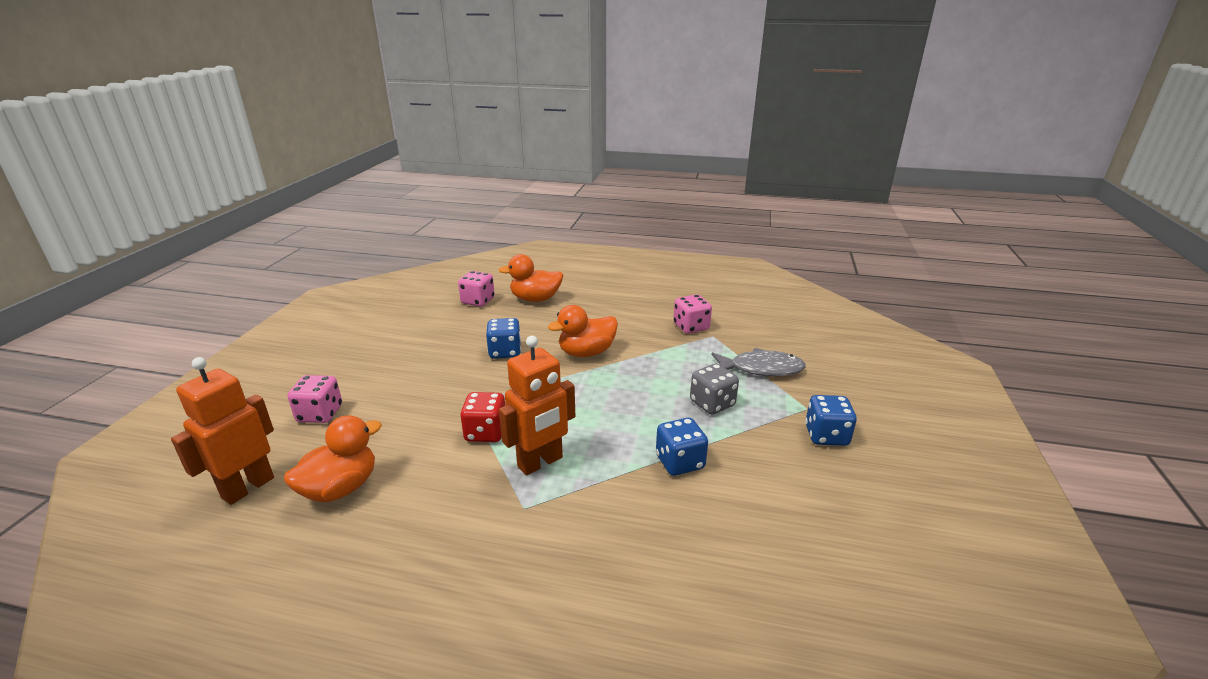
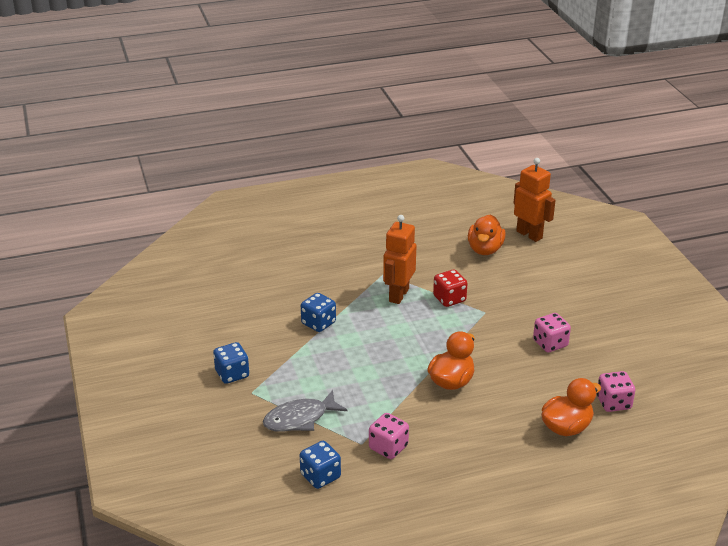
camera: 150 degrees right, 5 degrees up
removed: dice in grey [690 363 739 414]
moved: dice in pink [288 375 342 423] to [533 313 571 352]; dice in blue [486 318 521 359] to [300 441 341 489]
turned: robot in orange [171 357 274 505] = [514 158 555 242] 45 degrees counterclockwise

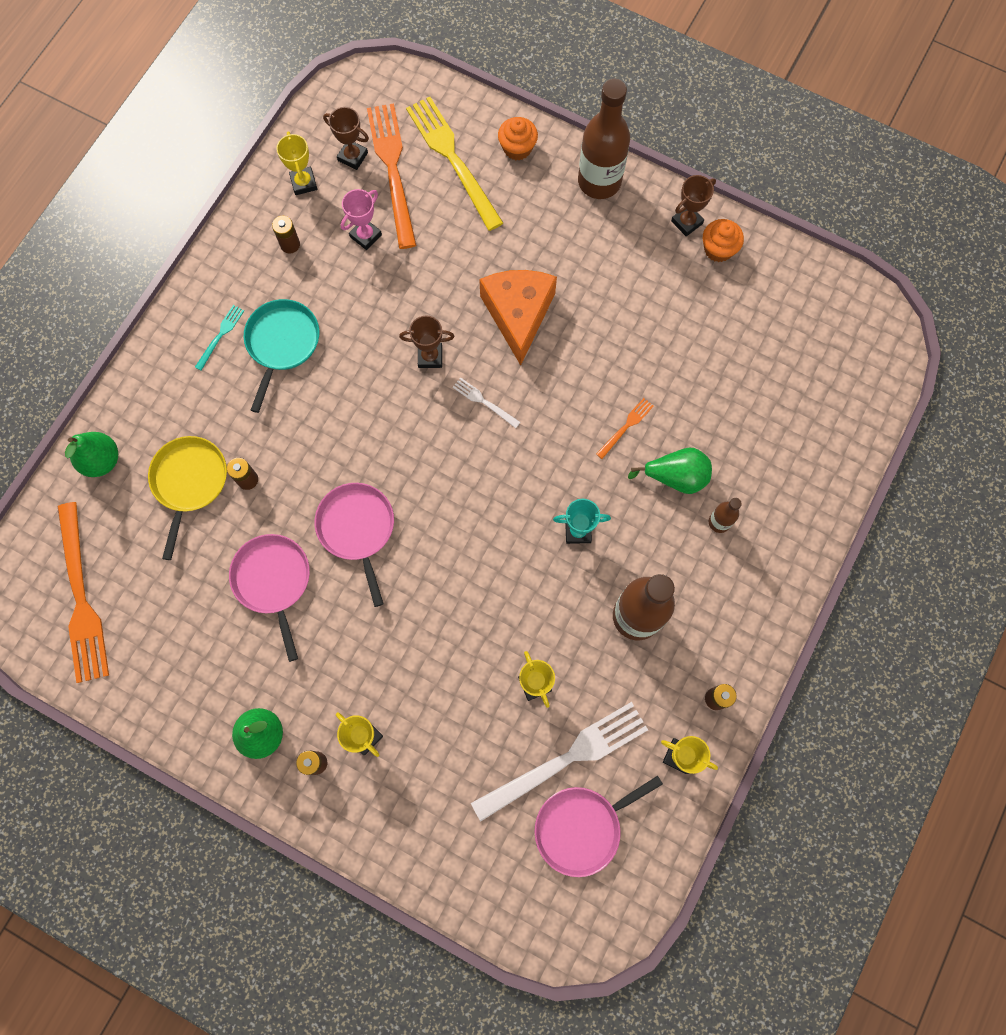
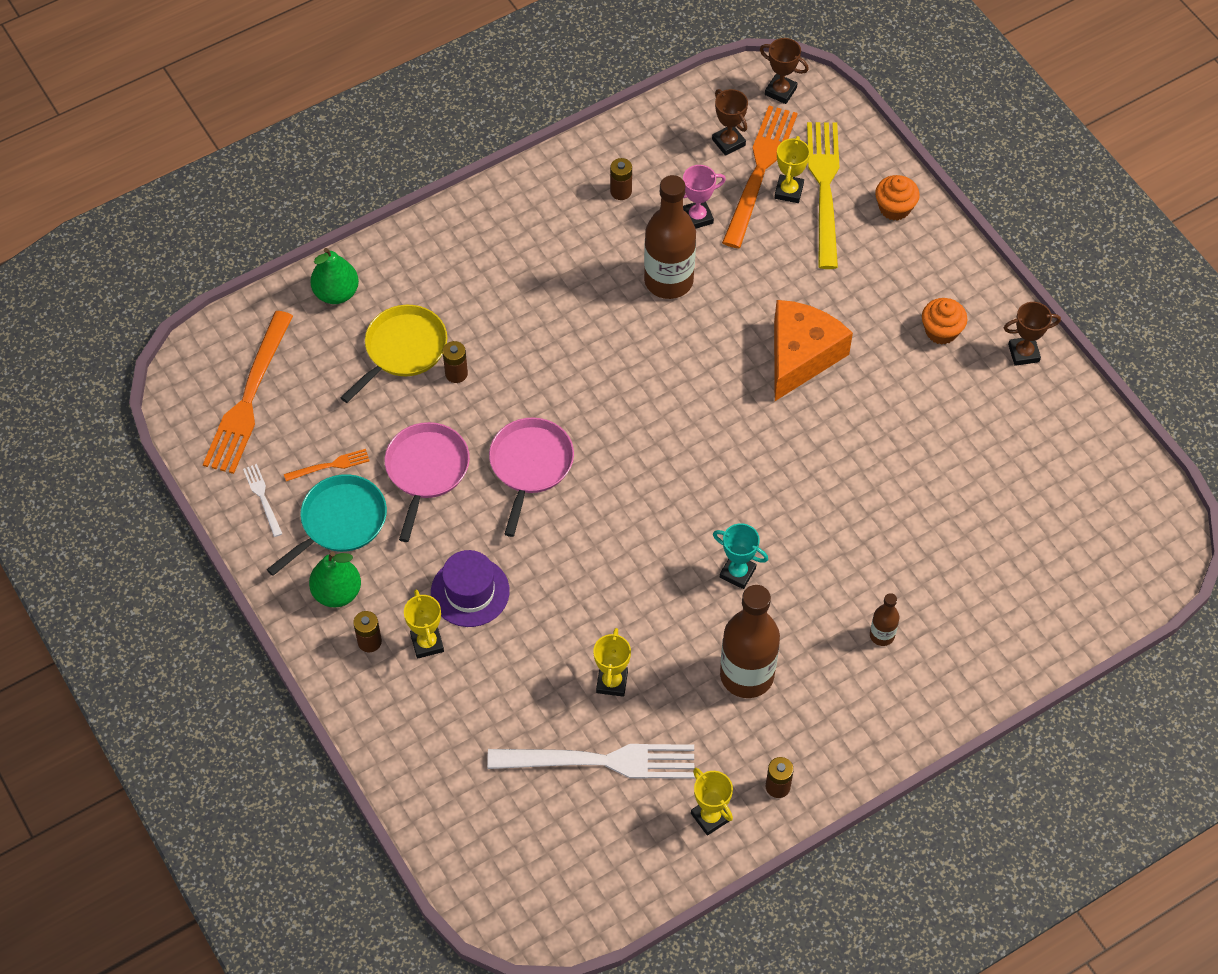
camera: 30 degrees right, 15 degrees down
removed: fork in turquoise [195 305 244 371]; pan in pink [534 776 663 877]; pear in green [628 448 712 494]
added: hat in purple [431 550 510 627]
moved: pan in turquoise [244 299 319 413] to [267 474 387 576]; trophy in yellow [276 131 317 195] to [774 136 810 203]; trophy in brown [399 316 454 368] to [760 38 809 104]; fork in white [453 377 520 428] to [243 464 283 537]; bottle in brown [578 79 630 199] to [644 175 696 299]; fork in orange [596 398 654 459] to [284 449 370 481]; cupcake in orange [703 219 744 262] to [922 298 967 345]

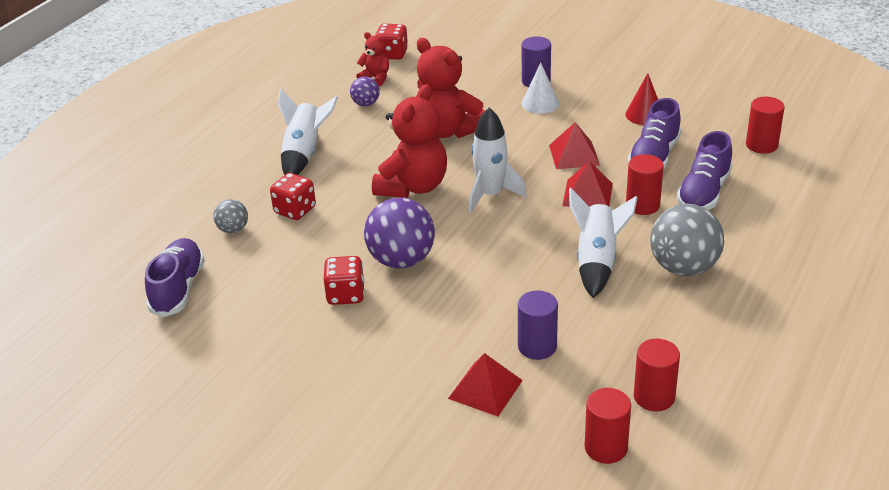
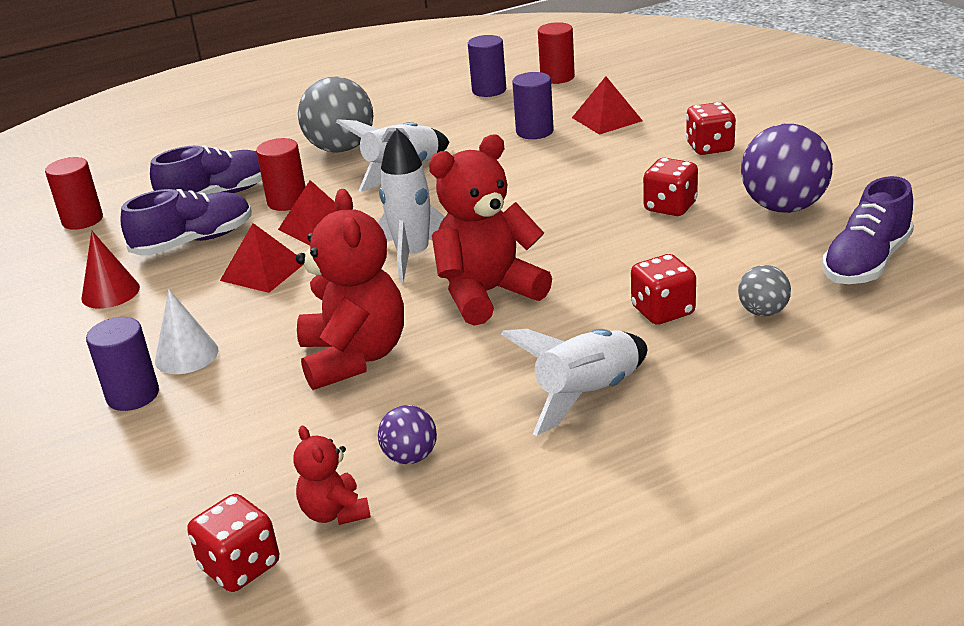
camera: 145 degrees left, 5 degrees down
added: dice in red [686 102 736 155]
moved: ball in purple [364 198 435 268] to [741 124 833 213]
recoloured: cylinder in red [634 339 680 411] to cylinder in purple [468 35 506 97]

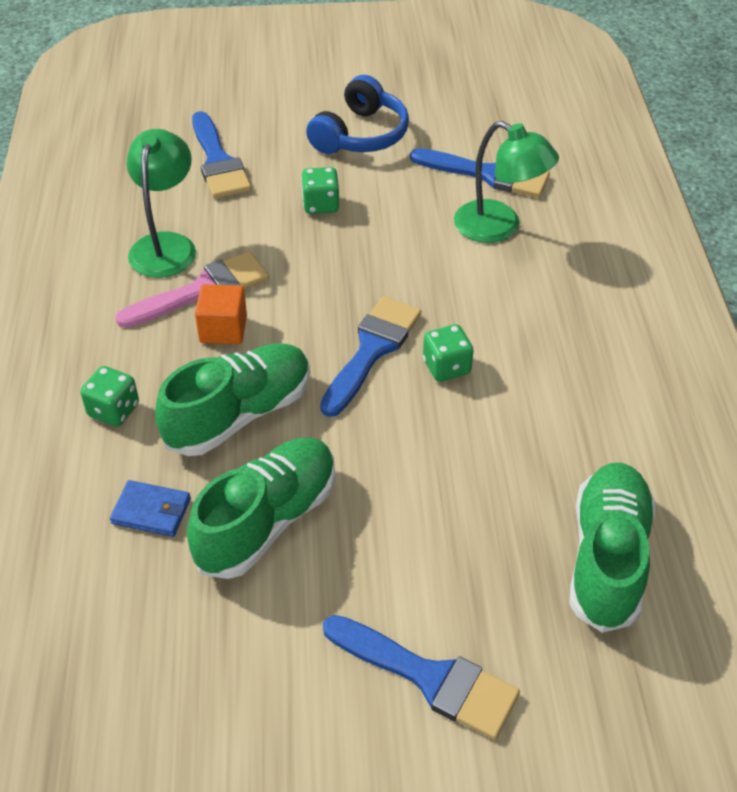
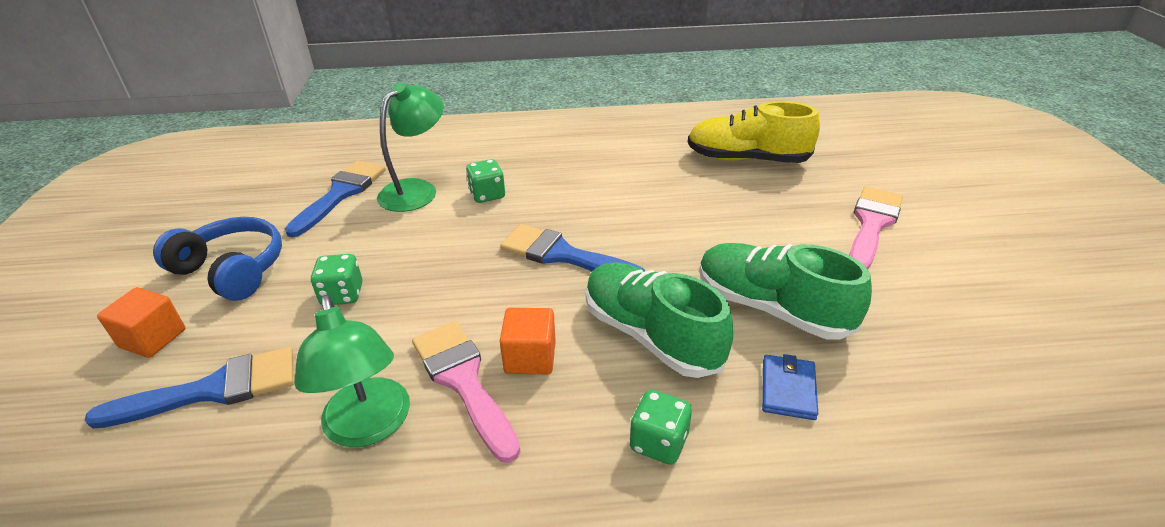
camera: 90 degrees left, 10 degrees down
added: cube in orange [97 287 185 358]
moved: dice in green [423 324 474 382] to [466 159 505 203]
recoloured: brush in blue [323 615 520 740] to brush in pink [849 186 903 269]; shoe in green [569 463 656 633] to shoe in yellow [688 101 820 163]
turned: lamp in green [127 129 196 278] = [294 295 410 447] 120 degrees counterclockwise

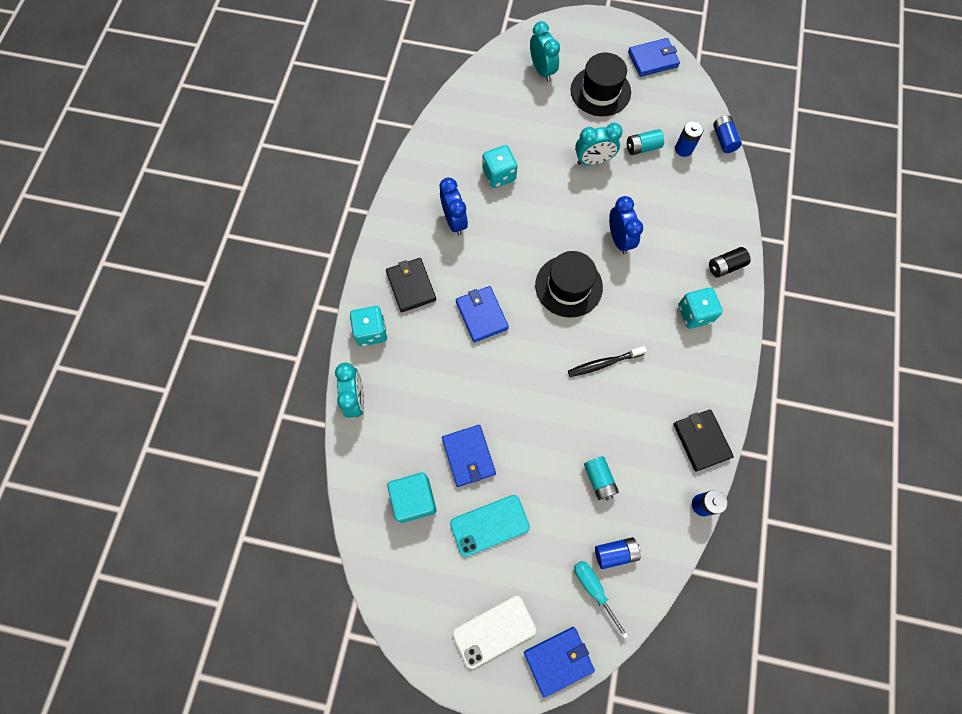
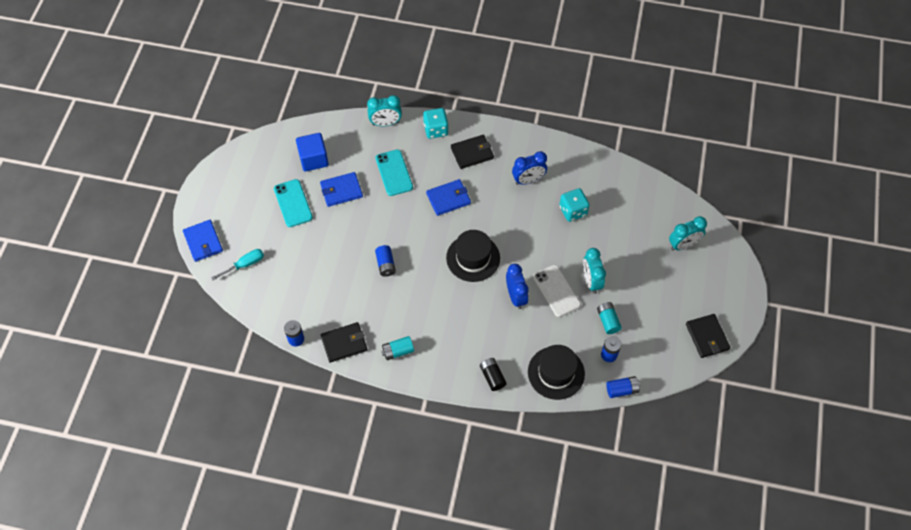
camera: 90 degrees right, 10 degrees down
removed: toothbrush in black [568 346 647 377]; dice in turquoise [678 287 723 329]
added: phone in turquoise [375 149 413 196]
moved: phone in white [452 596 536 669] to [533 265 581 317]; hat in black [571 53 631 116] to [528 345 585 400]; battery in turquoise [584 456 619 500] to [382 336 414 360]; battery in blue [595 537 641 569] to [375 245 396 277]
recoloured: cube in turquoise [387 472 436 523] to cube in blue [296 133 329 172]; wallet in blue [628 38 680 77] to wallet in black [686 314 730 358]
turned: clock in blue [609 196 643 254] = [506 264 529 309] 90 degrees counterclockwise

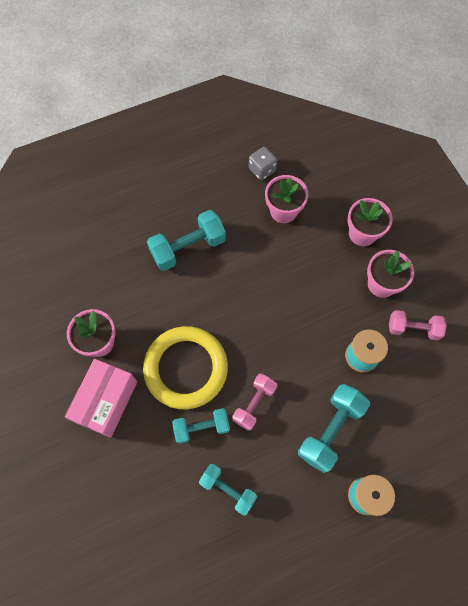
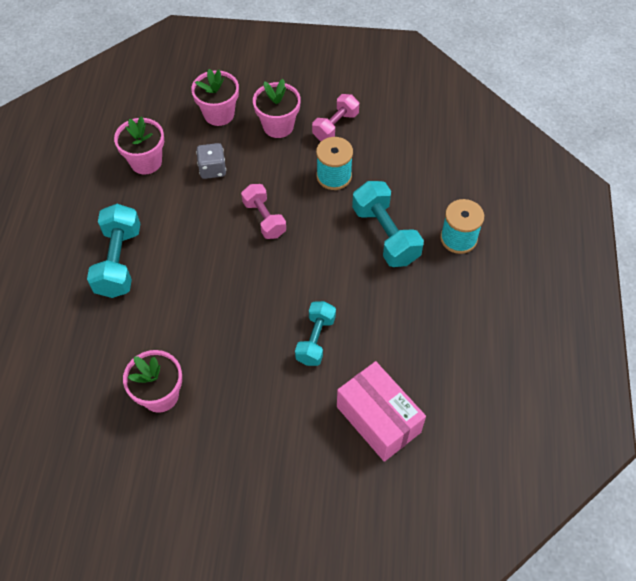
camera: 60 degrees left, 10 degrees down
removed: ring in yellow [143 326 228 409]; dumbbell in turquoise [199 464 257 515]
moved: box in pink [65 359 137 438] to [337 361 426 462]; dumbbell in pink [232 373 277 431] to [241 184 286 239]; dice in grey [249 147 277 180] to [196 143 226 179]

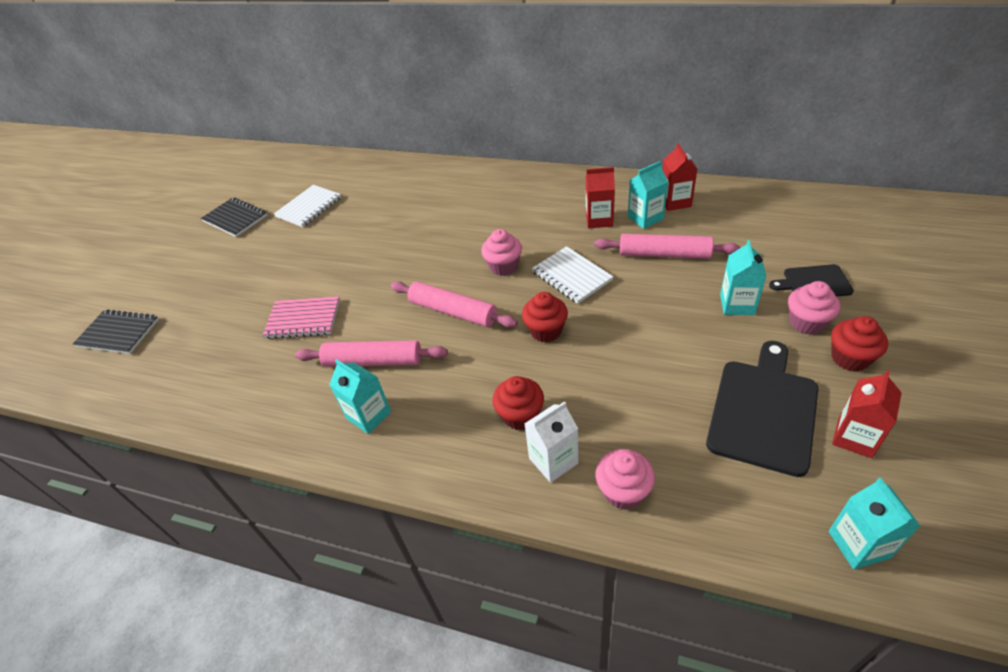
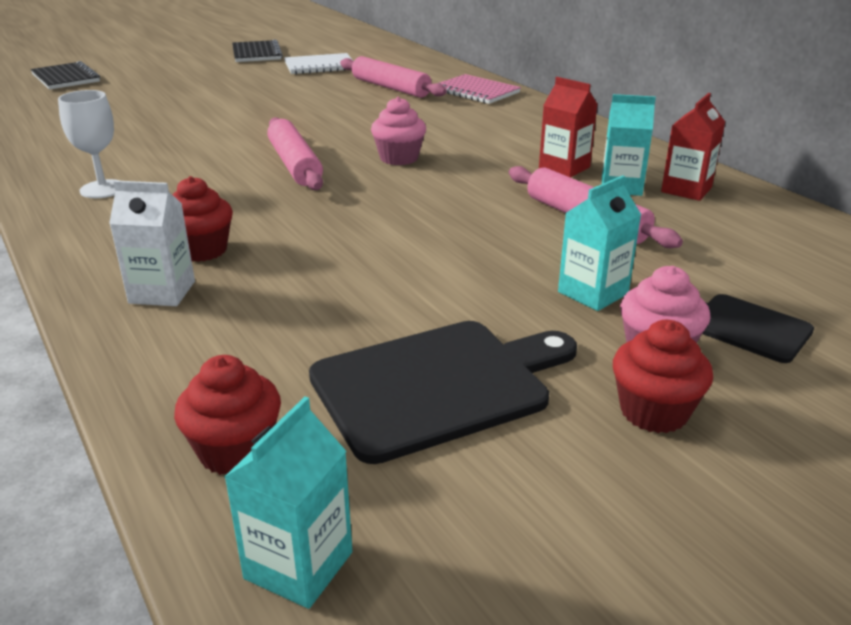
camera: 35 degrees right, 15 degrees down
removed: notebook in white [532 246 613 304]; cupcake in pink [595 449 655 509]; carton in red [832 370 902 458]
moved: notebook in pink [262 296 340 339] to [439 74 521 104]; rolling pin in pink [295 340 448 367] to [340 56 447 98]; cupcake in red [522 292 568 343] to [174 355 281 475]
replaced: carton in turquoise [329 359 391 434] to goblet in white [58 90 120 198]

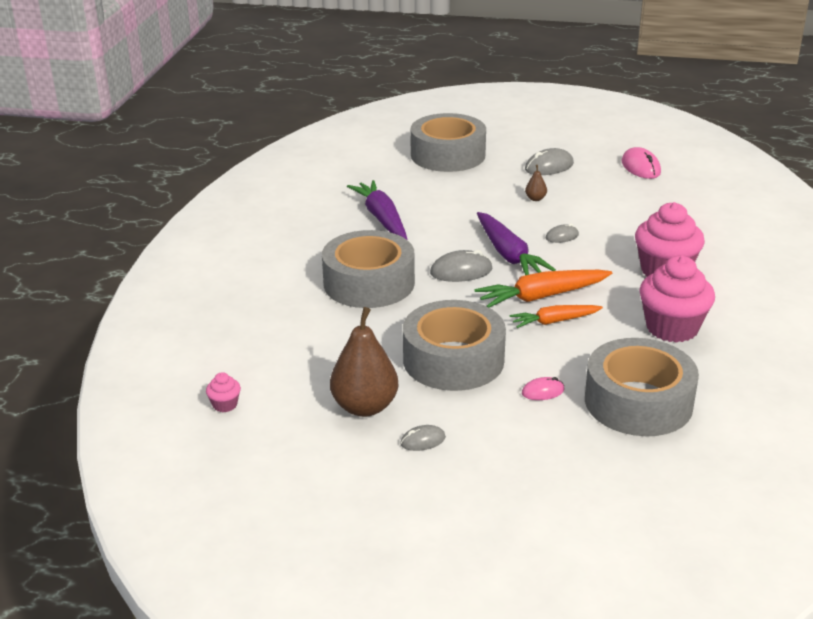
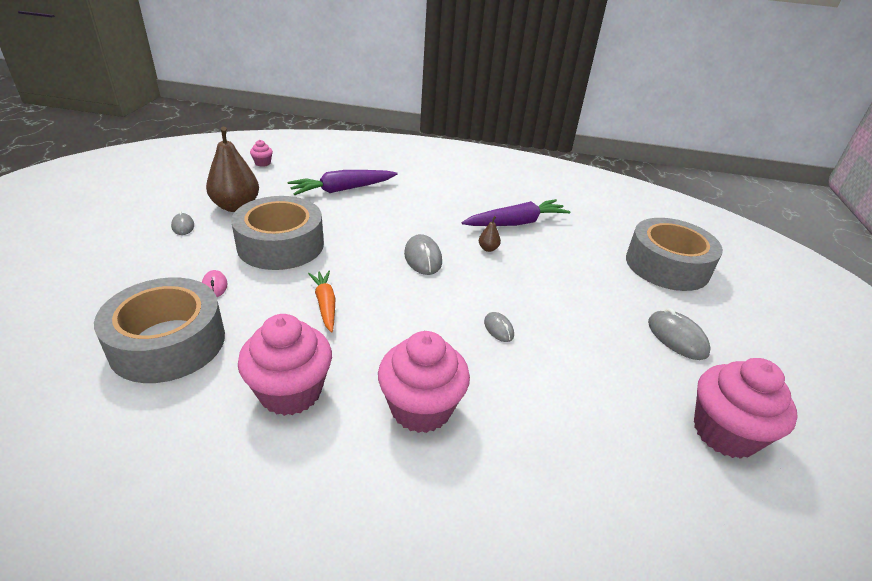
camera: 85 degrees right, 5 degrees up
removed: tape in grey [322 230 415 308]; carrot in orange [474 270 612 308]
moved: carrot in purple [477 212 556 275] to [288 170 398 195]; pear in brown [525 165 547 201] to [479 216 501 252]
replaced: mouse in pink [622 147 661 179] to cupcake in pink [694 358 798 459]

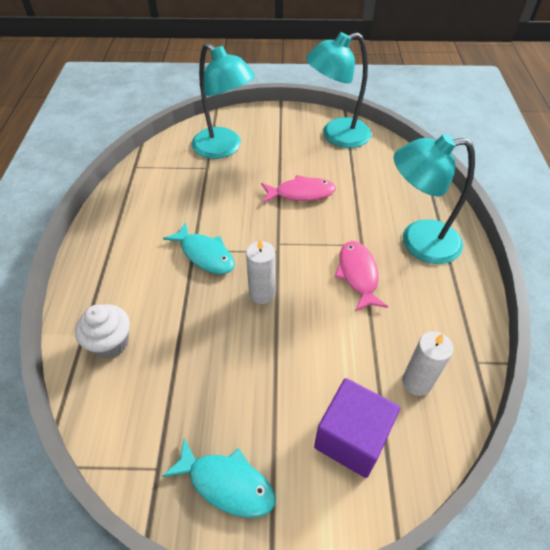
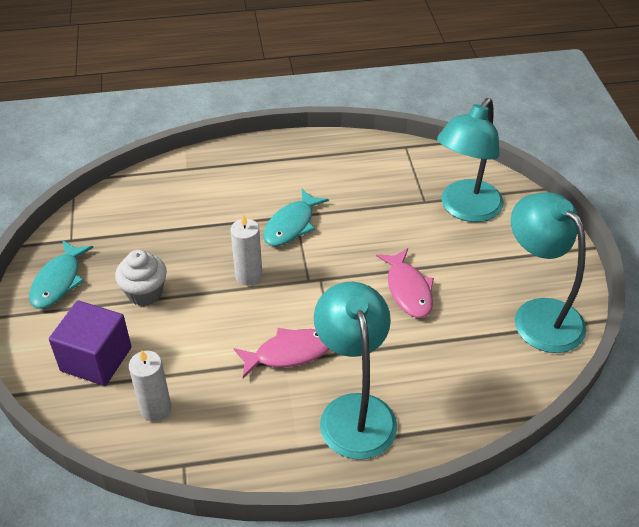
camera: 80 degrees right, 5 degrees down
moved: cupcake in white [75 304 130 359] to [115 250 167 306]

